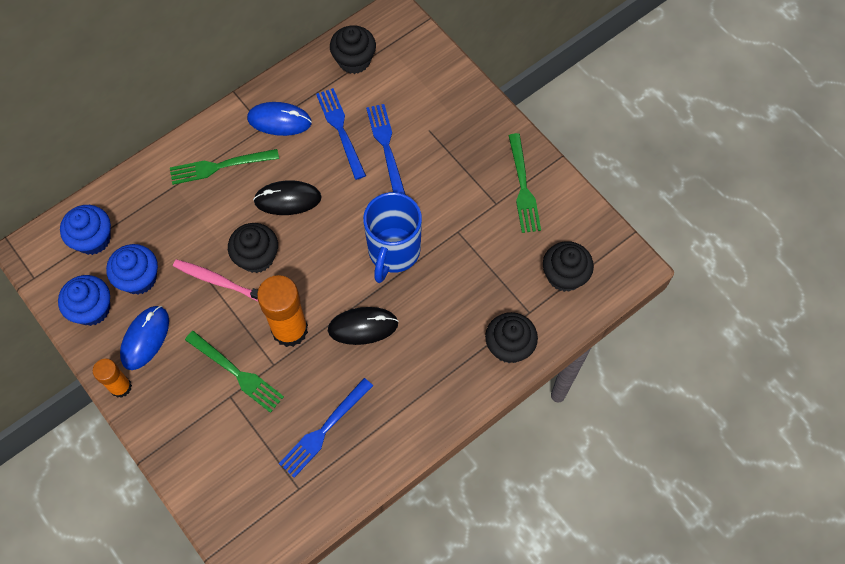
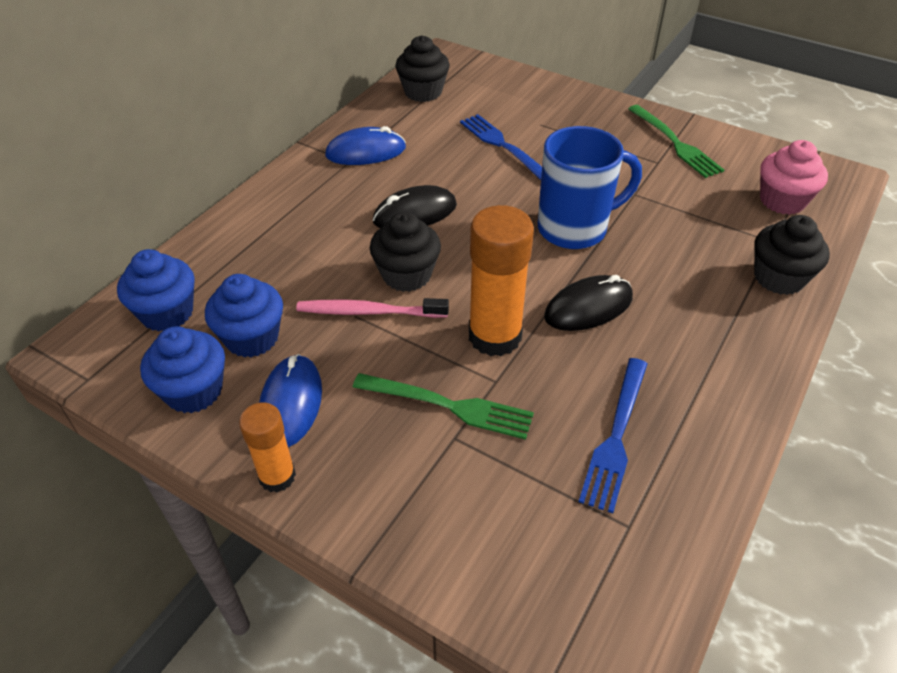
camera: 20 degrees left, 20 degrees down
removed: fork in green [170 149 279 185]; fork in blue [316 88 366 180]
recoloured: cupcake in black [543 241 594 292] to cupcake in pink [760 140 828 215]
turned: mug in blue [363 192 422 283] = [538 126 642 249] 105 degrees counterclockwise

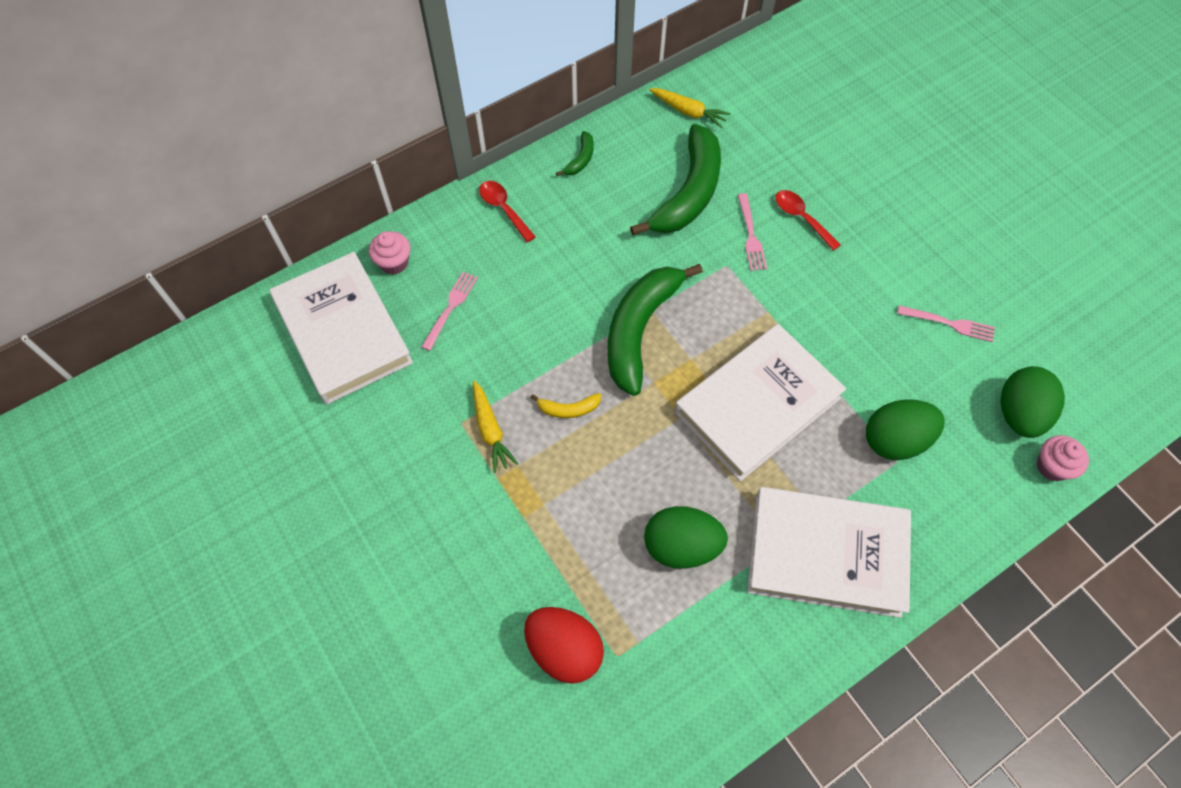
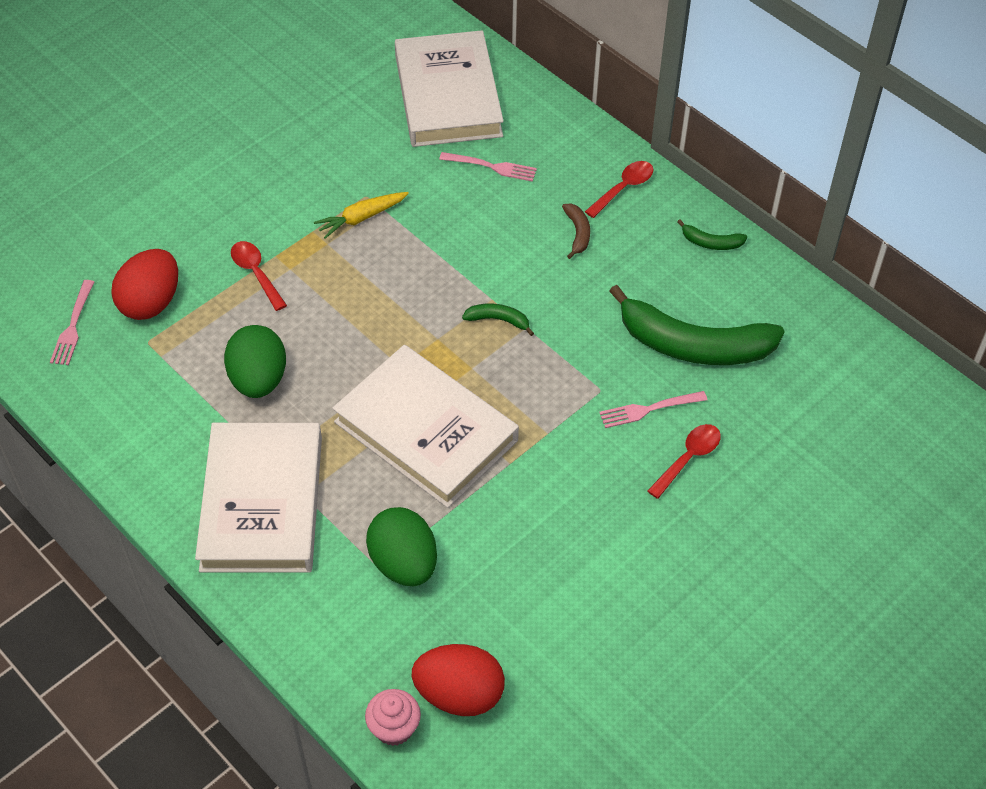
camera: 80 degrees right, 10 degrees down
removed: cupcake in pink [369 231 410 275]; banana in yellow [530 393 601 418]; carrot in yellow [649 88 731 128]
added: spoon in red [231 241 287 311]; banana in brown [562 204 590 259]
moved: fork in pink [897 305 995 342] to [50 280 94 365]
recoloured: egg in green [1000 366 1065 438] to egg in red [412 644 505 716]
turned: book in white [269 252 413 405] = [395 30 504 147] 60 degrees counterclockwise
resized: banana in green [608 264 703 396] = [462 303 534 336] x0.42

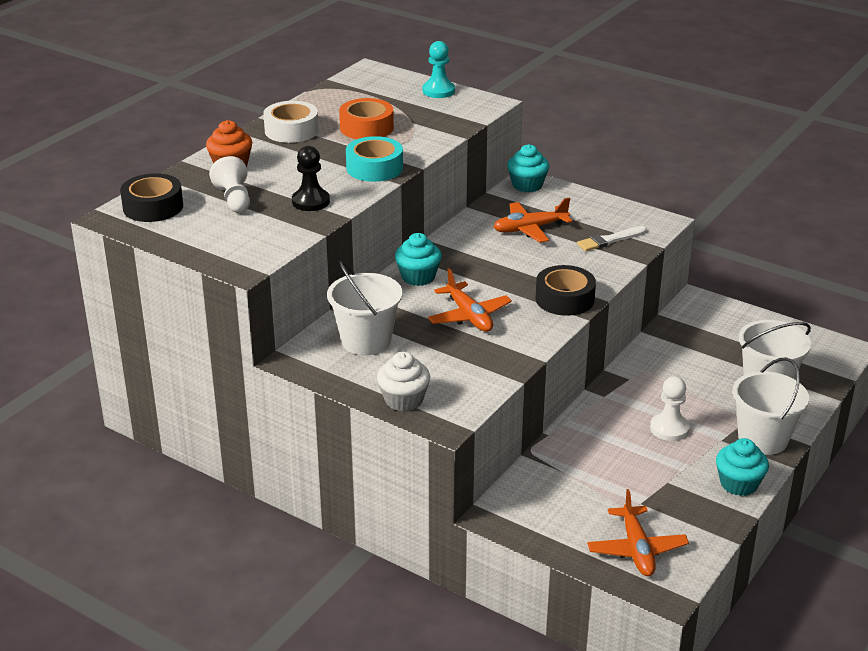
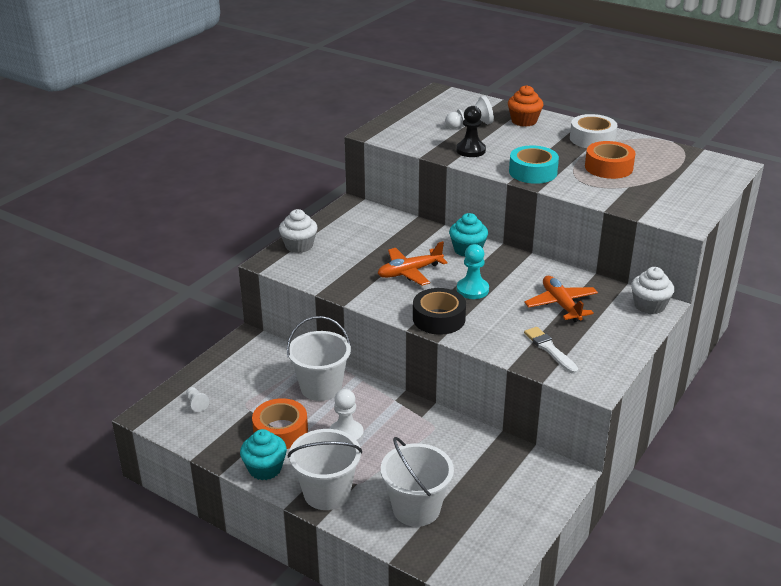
camera: 90 degrees right, 0 degrees up
removed: tape in black [120 173 183 222]
added: tape in orange [252 398 308 449]
moved: bucket in white [327 261 403 355] to [287 316 351 401]; pawn in turquoise [423 41 455 98] to [457 244 489 299]
replaced: plane in orange [587 489 689 576] to pawn in white [186 387 209 412]
recoloured: cupcake in turquoise [507 144 549 192] to cupcake in white [631 267 675 314]

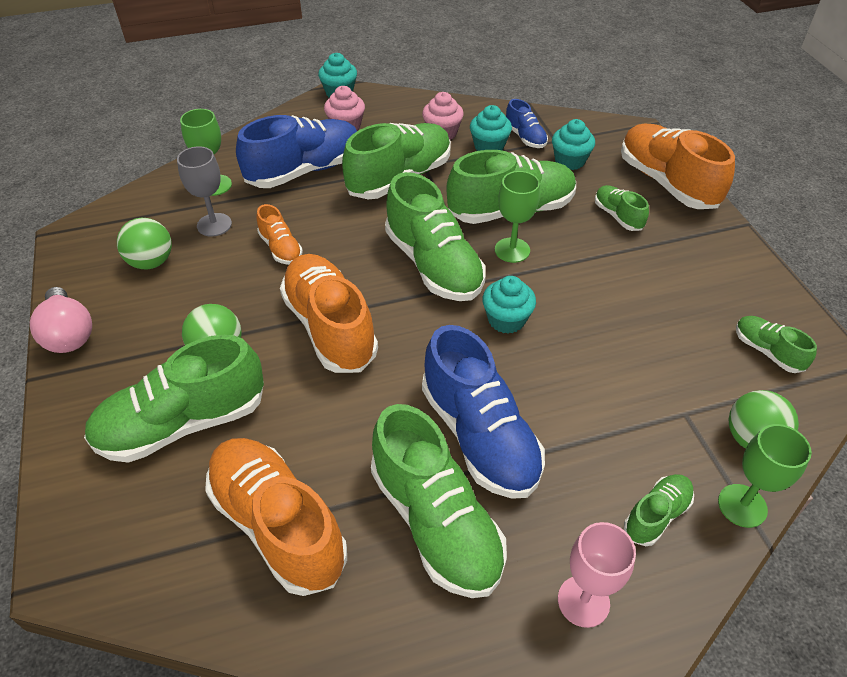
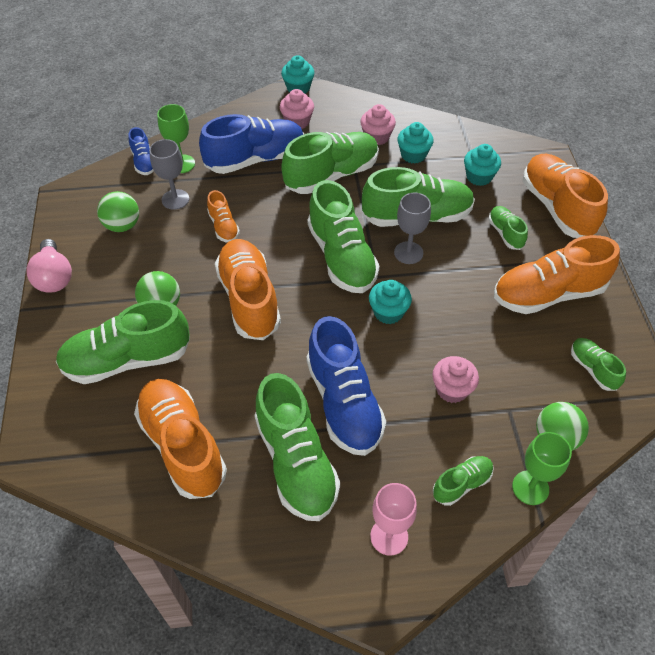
camera: 10 degrees right, 5 degrees up
added: cupcake in pink [432 356 479 403]; shoe in orange [494 235 620 314]
moved: shoe in blue [506 99 548 148] to [128 127 154 175]
recoloured: goblet in green [495 171 540 263] to goblet in grey [394 193 431 264]

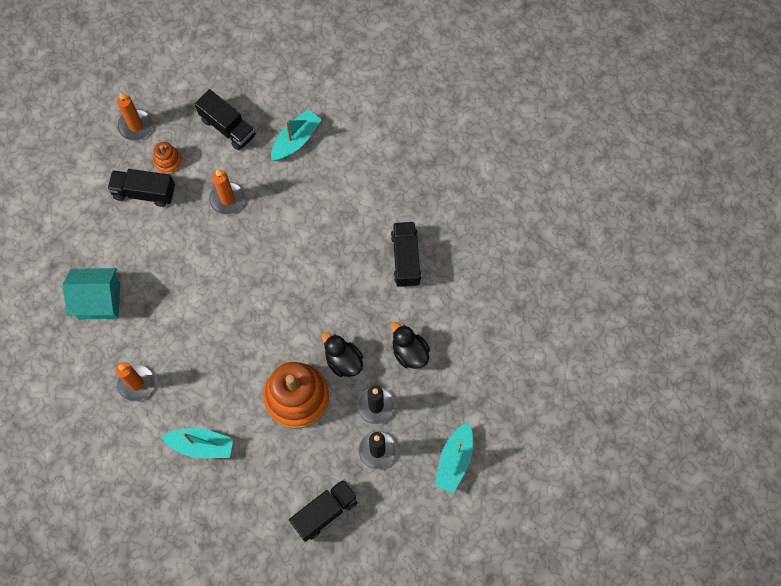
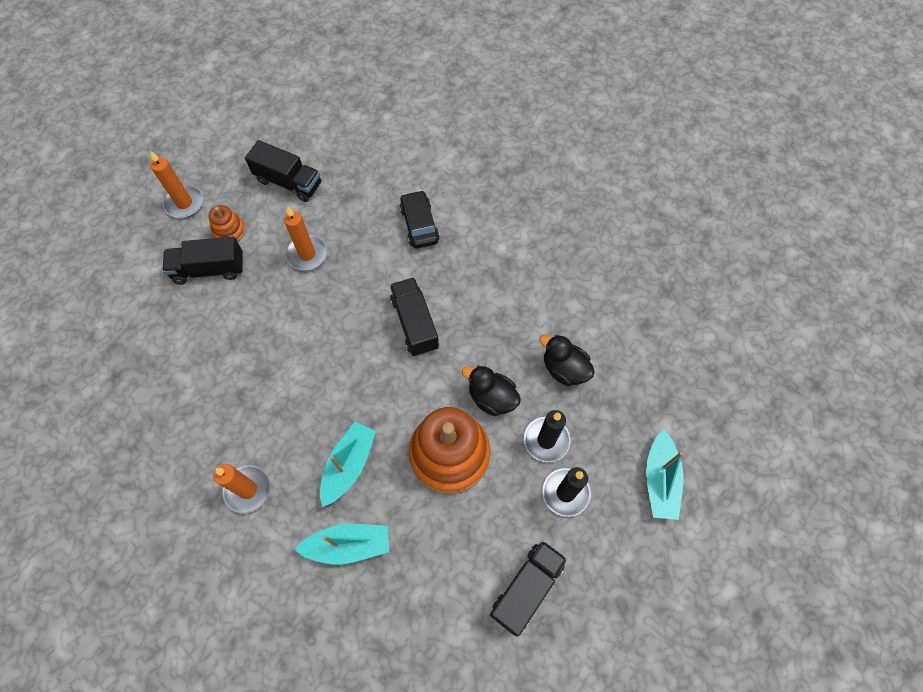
camera: 15 degrees left, 5 degrees down
removed: house in turquoise [62 268 120 320]
added: car in black [400 190 440 249]
moved: boat in turquoise [271 109 322 161] to [320 422 376 507]; truck in black [391 222 421 287] to [390 277 439 356]

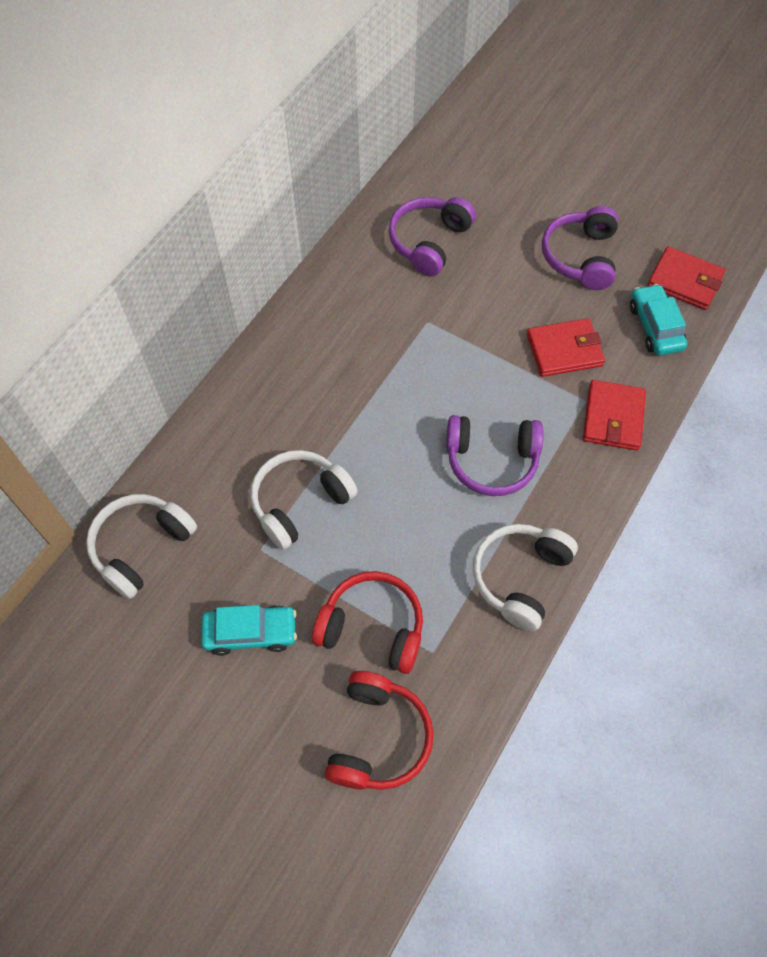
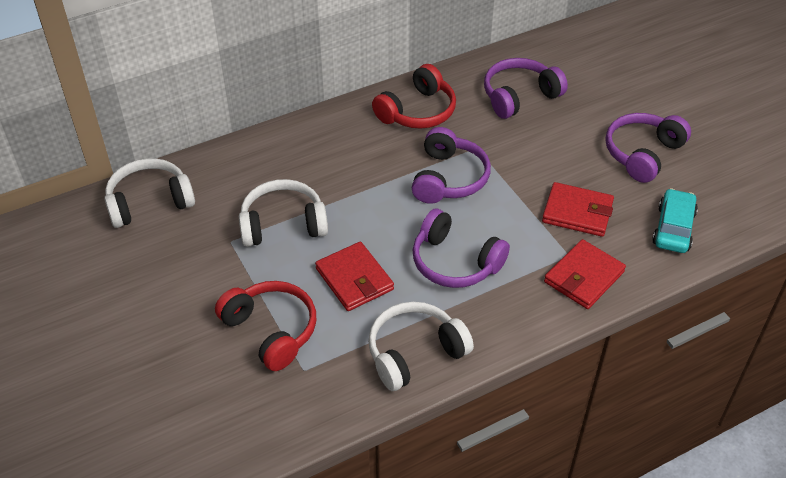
camera: 30 degrees right, 15 degrees down
removed: car in turquoise [201 605 297 656]
added: headphones in purple [412 127 491 204]
moved: headphones in red [325 671 434 790] to [372 64 456 129]; wallet in red [647 246 725 310] to [315 242 394 311]

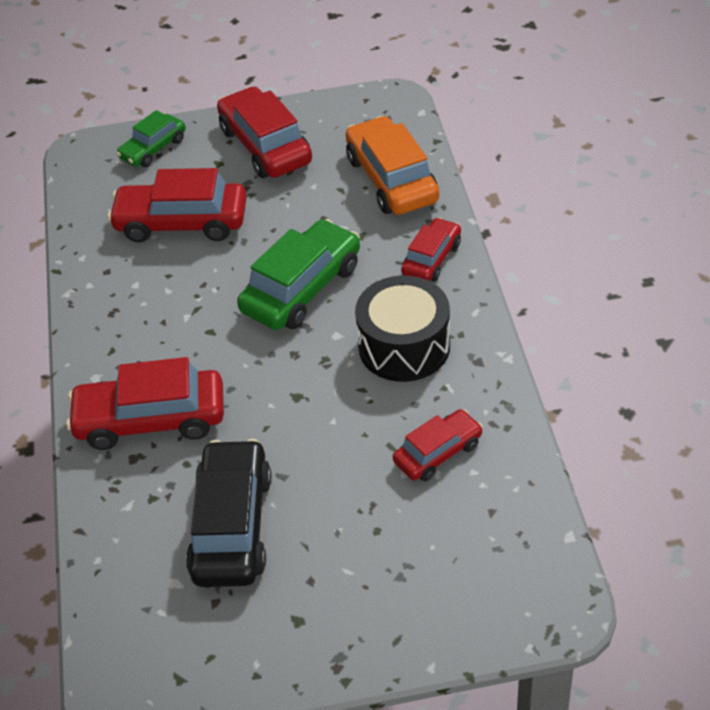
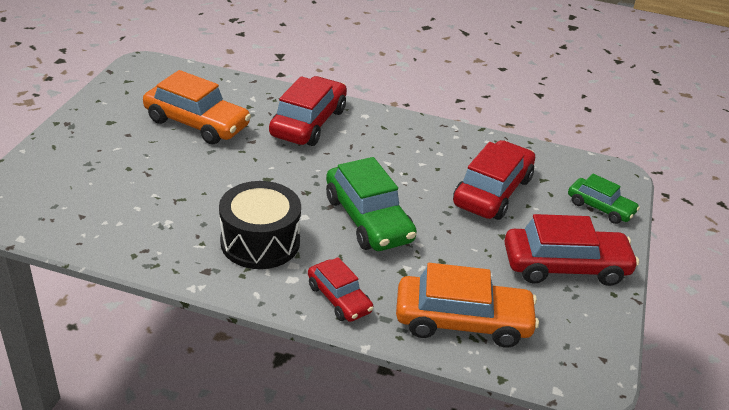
camera: 110 degrees right, 10 degrees down
removed: car in red [393 409 483 481]
recoloured: car in black [186 439 272 587] to car in orange [143 70 251 145]
turned: car in green [116 110 186 167] = [568 174 640 224] 150 degrees clockwise

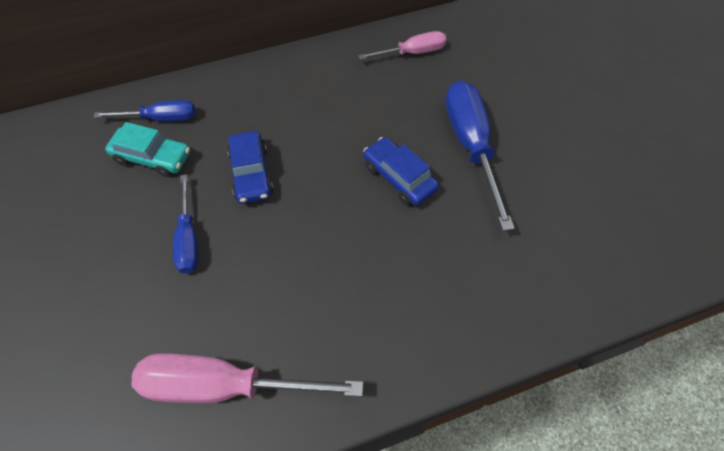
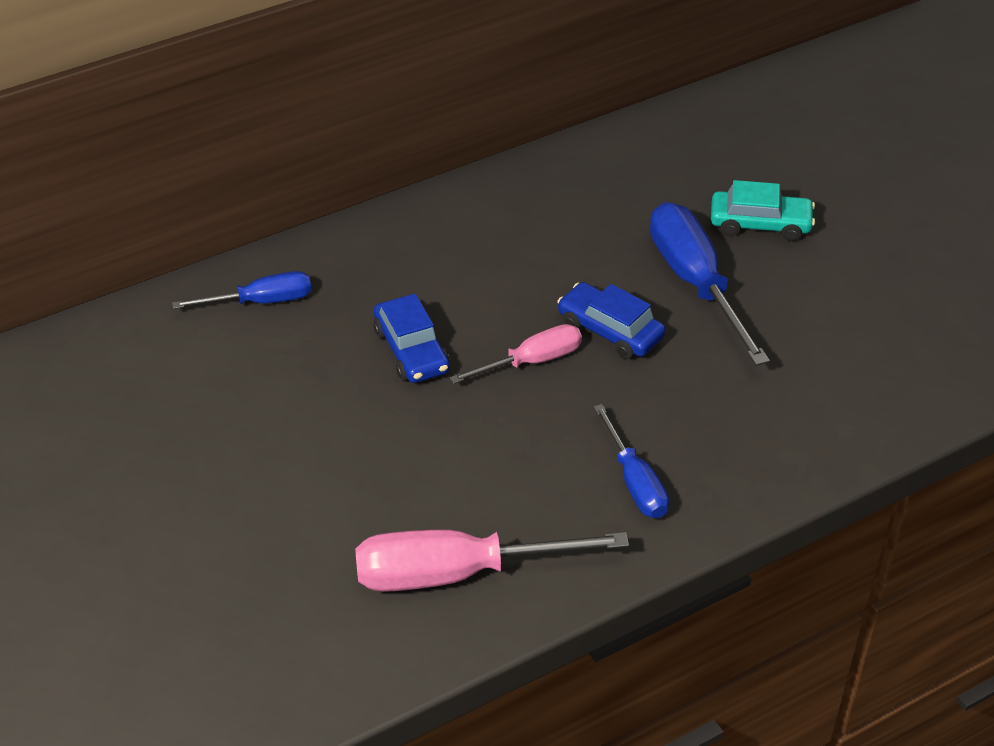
camera: 10 degrees left, 15 degrees down
moved: car in turquoise [105 122 190 177] to [711 180 815 241]; screwdriver in blue [173 174 199 274] to [594 404 669 518]; screwdriver in pink [358 31 446 60] to [449 324 582 384]

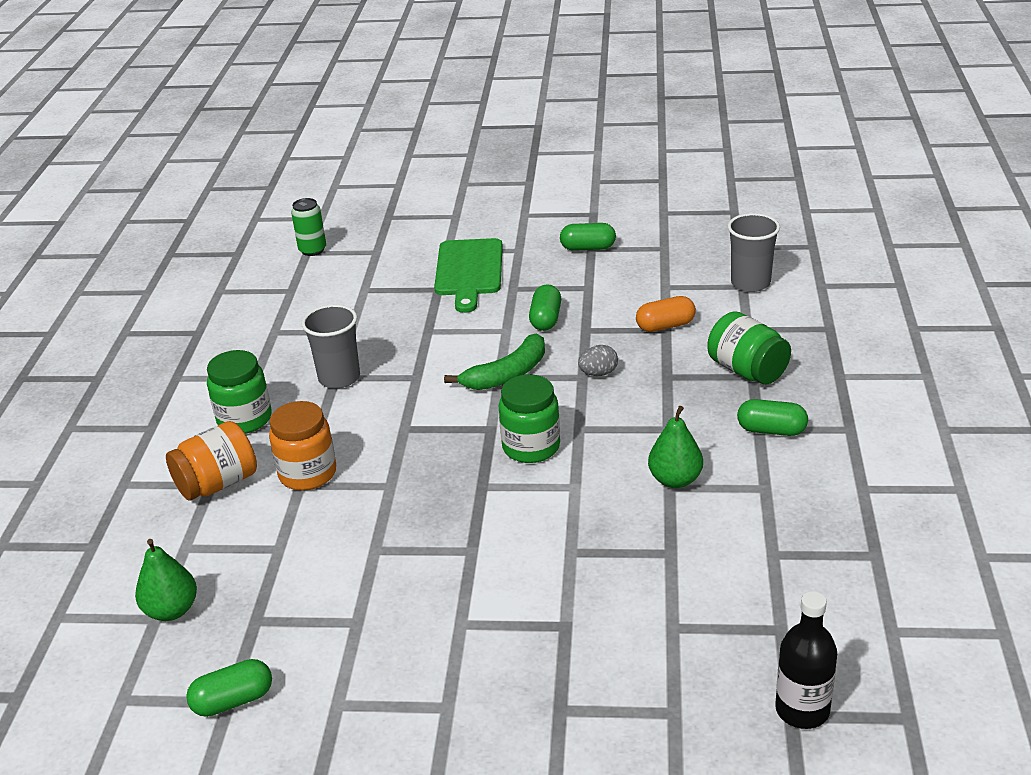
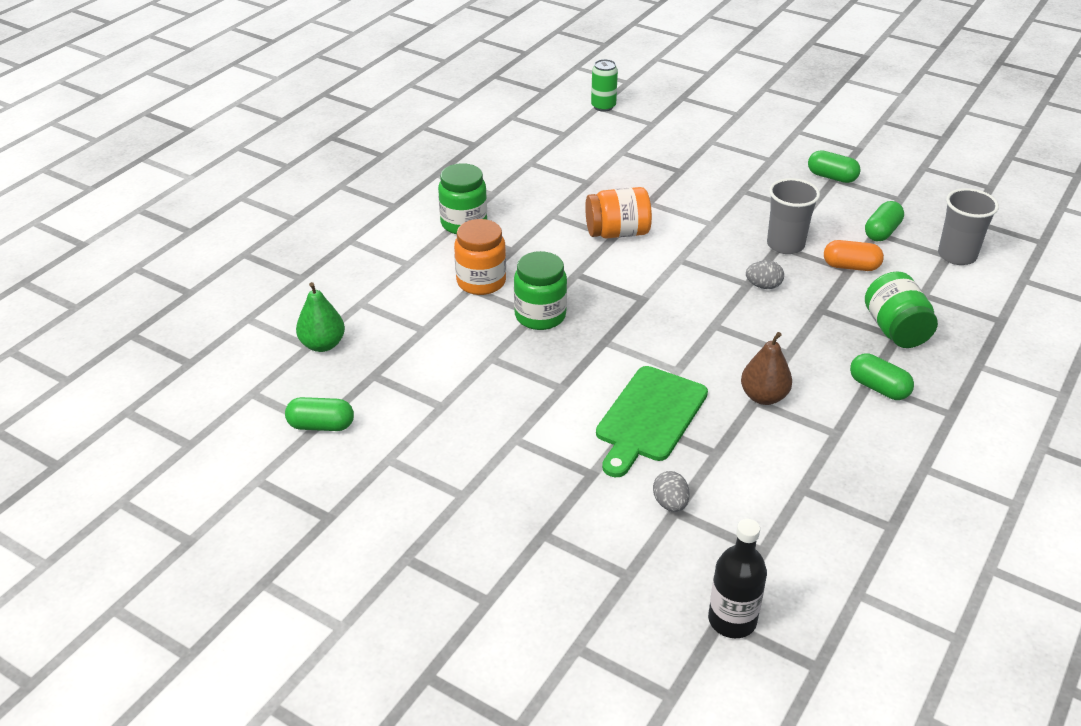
camera: 25 degrees right, 5 degrees up
removed: banana in green [444 333 545 390]
added: egg in grey [653 471 690 512]
moved: jar in orange [166 421 257 501] to [585 187 652 239]; cup in grey [301 304 360 389] to [767 178 820 254]; cutting board in green [434 238 503 313] to [596 366 708 477]; jar in green [499 374 560 463] to [514 251 567 330]; capsule in green [529 284 561 331] to [865 201 904 241]
recoloured: pear in green [648 406 703 488] to pear in brown [741 332 792 405]

